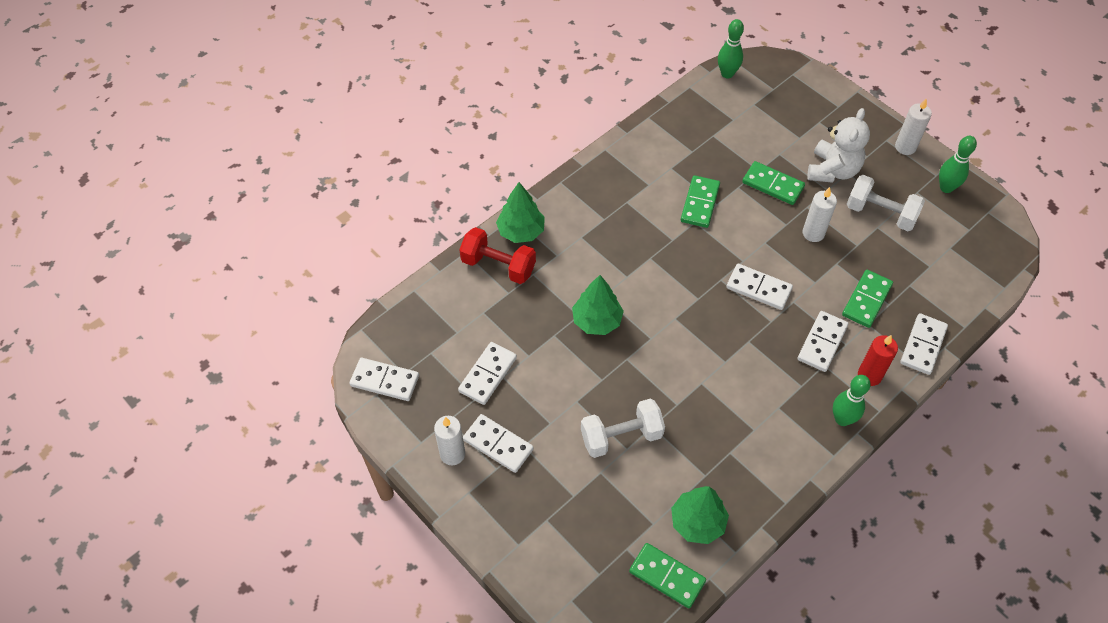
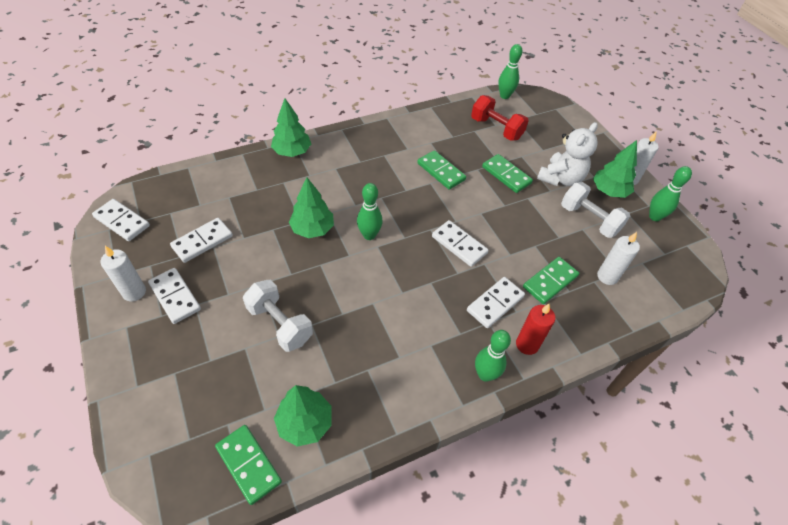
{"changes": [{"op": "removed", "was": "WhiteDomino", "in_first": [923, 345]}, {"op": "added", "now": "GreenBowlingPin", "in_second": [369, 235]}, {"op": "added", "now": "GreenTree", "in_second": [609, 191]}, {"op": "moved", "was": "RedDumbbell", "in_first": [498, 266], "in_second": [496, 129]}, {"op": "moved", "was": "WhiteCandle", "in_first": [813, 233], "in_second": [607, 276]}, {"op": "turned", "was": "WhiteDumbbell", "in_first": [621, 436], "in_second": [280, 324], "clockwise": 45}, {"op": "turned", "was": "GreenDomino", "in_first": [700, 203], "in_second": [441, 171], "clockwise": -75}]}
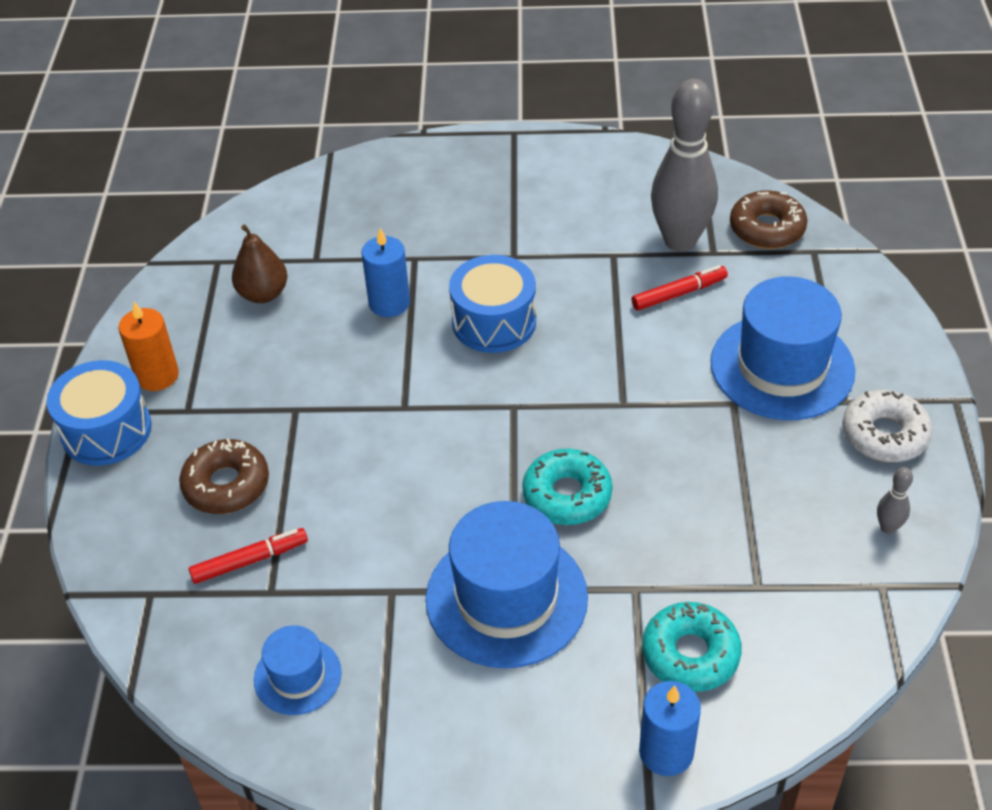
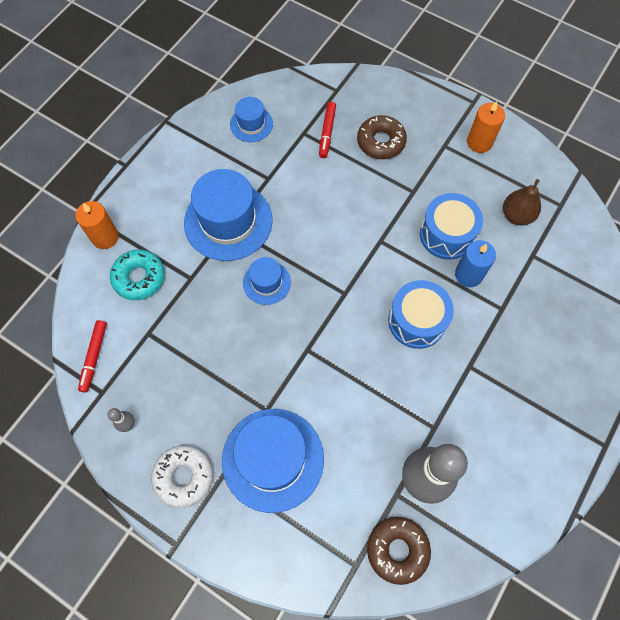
{"changes": [{"op": "moved", "was": "BlueDrum", "in_first": [106, 430], "in_second": [447, 234]}, {"op": "moved", "was": "RedMarker", "in_first": [679, 293], "in_second": [94, 357]}, {"op": "replaced", "was": "TurquoiseDonut", "now": "BlueHat", "in_first": [567, 495], "in_second": [266, 282]}, {"op": "recoloured", "was": "BlueCandle", "now": "OrangeCandle", "in_first": [666, 752], "in_second": [105, 237]}]}
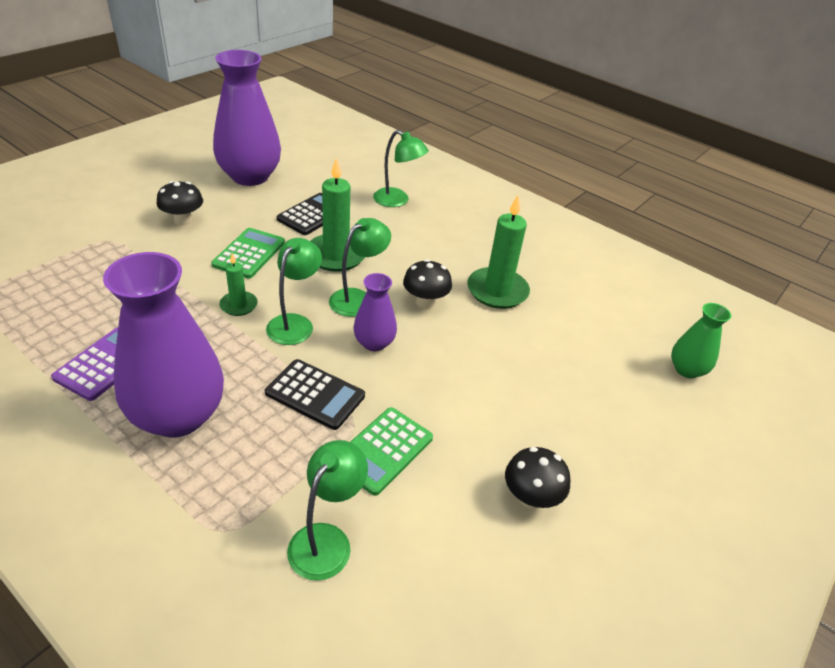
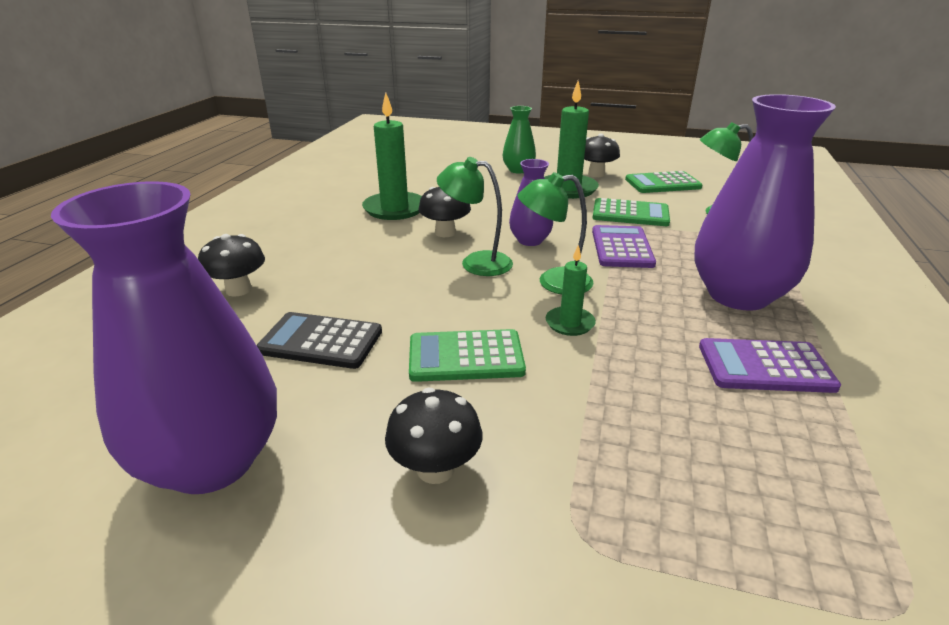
{"changes": [{"op": "added", "now": "GreenCalculator", "in_second": [662, 183]}, {"op": "moved", "was": "GreenCandle", "in_first": [336, 255], "in_second": [568, 189]}, {"op": "moved", "was": "GreenVase", "in_first": [686, 370], "in_second": [518, 170]}, {"op": "replaced", "was": "GreenLamp", "now": "BlackMushroom", "in_first": [397, 201], "in_second": [238, 290]}, {"op": "recoloured", "was": "BlackCalculator", "now": "PurpleCalculator", "in_first": [315, 394], "in_second": [621, 247]}]}
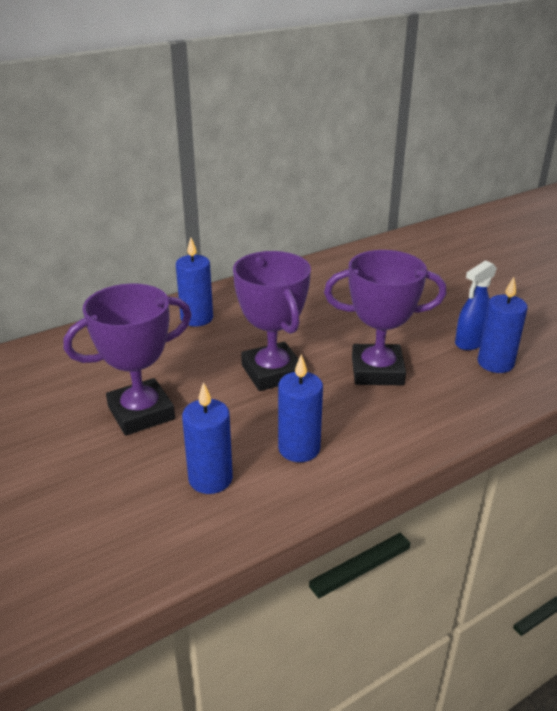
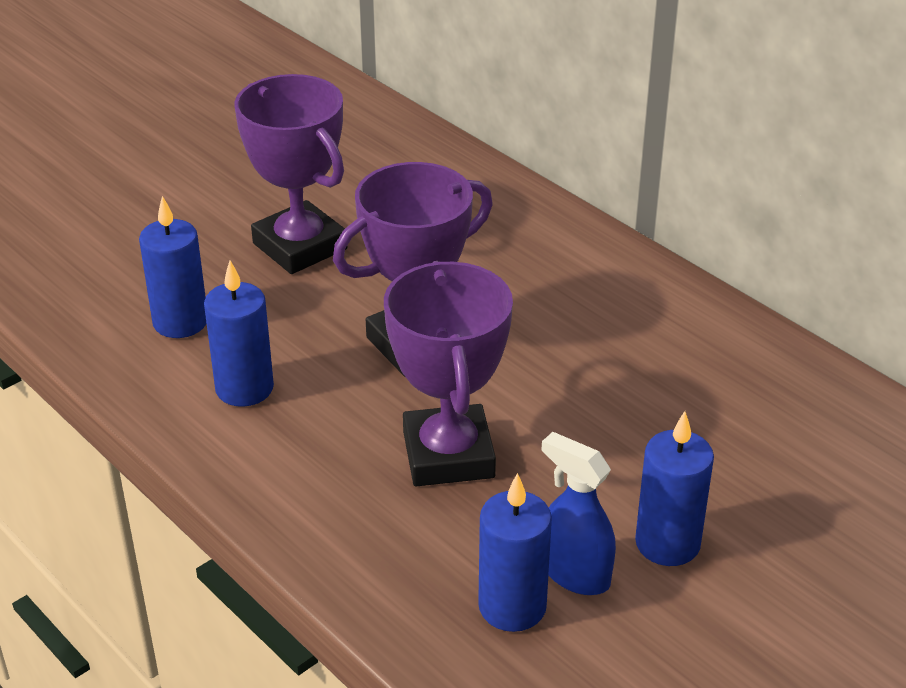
{"changes": [{"op": "moved", "was": "BlueCandle", "in_first": [197, 318], "in_second": [667, 543]}]}
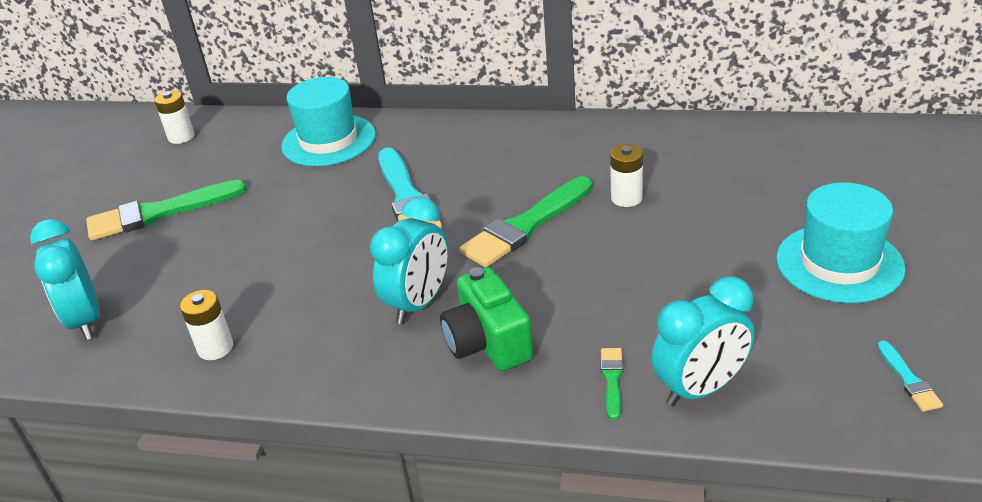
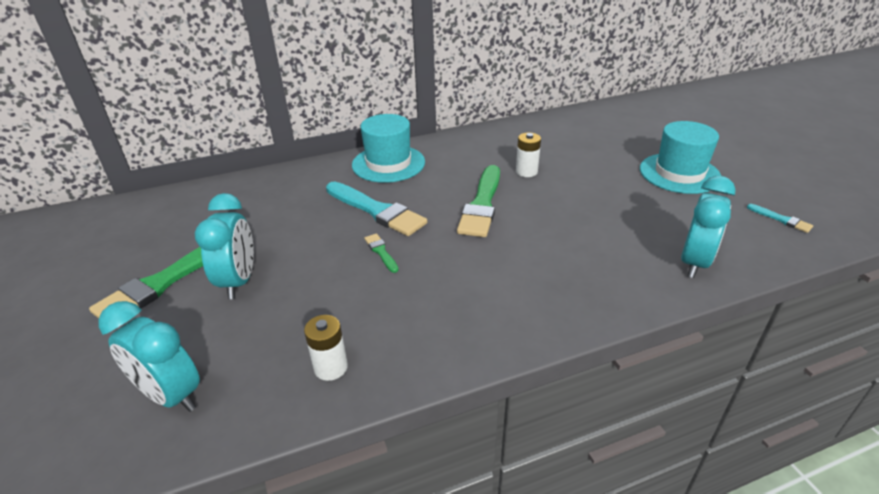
{"changes": [{"op": "removed", "was": "WhiteBattery", "in_first": [181, 137]}, {"op": "removed", "was": "GreenCamera", "in_first": [487, 343]}, {"op": "moved", "was": "TurquoiseHat", "in_first": [328, 140], "in_second": [388, 163]}, {"op": "moved", "was": "TurquoiseClock", "in_first": [419, 303], "in_second": [239, 281]}, {"op": "moved", "was": "GreenBrush", "in_first": [612, 379], "in_second": [381, 252]}]}
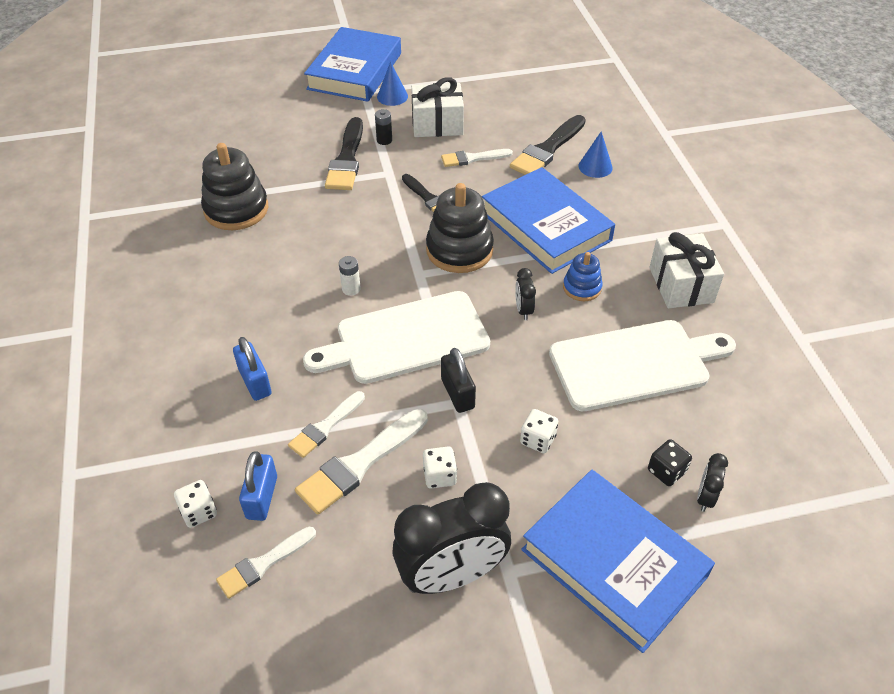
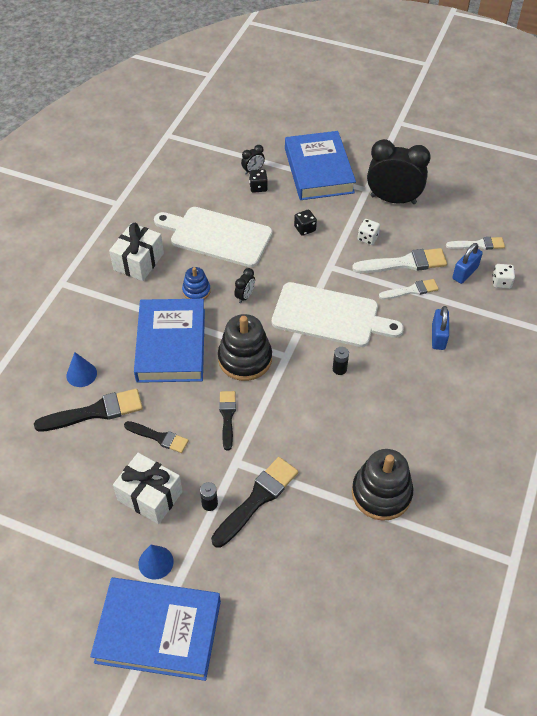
{"changes": [{"op": "removed", "was": "BlackPadlock", "in_first": [457, 393]}, {"op": "recoloured", "was": "WhiteBattery", "now": "BlackBattery", "in_first": [351, 289], "in_second": [339, 369]}, {"op": "recoloured", "was": "WhiteBrush", "now": "BlackBrush", "in_first": [472, 158], "in_second": [159, 437]}, {"op": "recoloured", "was": "WhiteDice", "now": "BlackDice", "in_first": [537, 440], "in_second": [305, 229]}, {"op": "turned", "was": "BlueBook", "in_first": [354, 71], "in_second": [158, 631], "clockwise": 45}]}
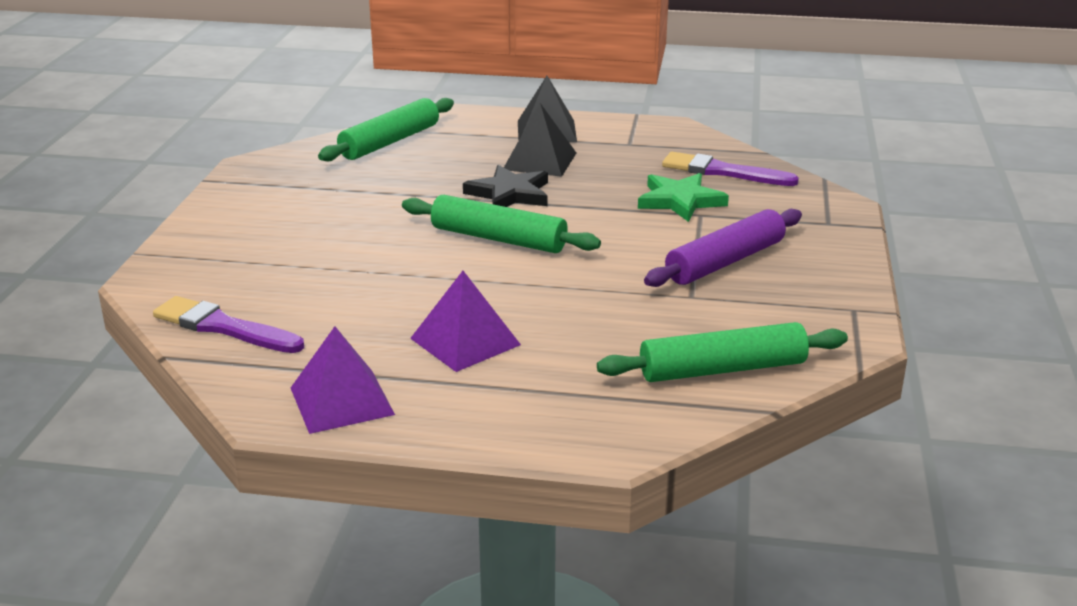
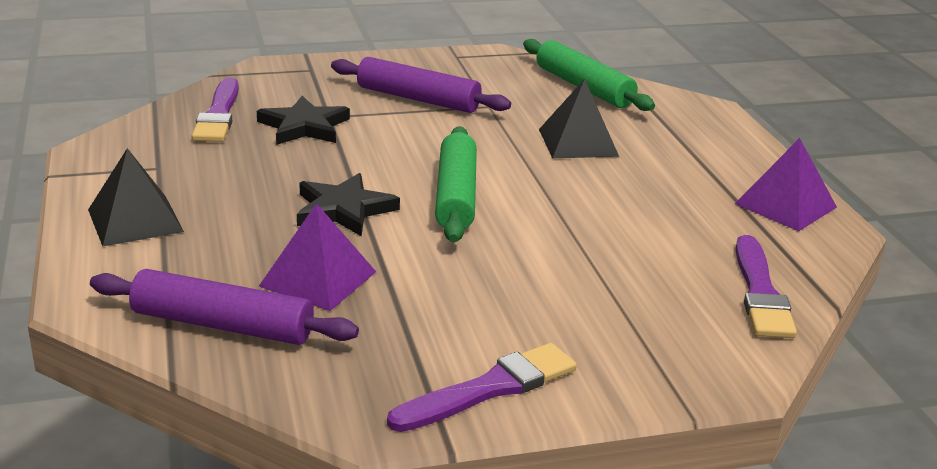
{"changes": [{"op": "added", "now": "PurpleBrush", "in_second": [490, 388]}, {"op": "moved", "was": "PurplePyramid", "in_first": [465, 341], "in_second": [318, 278]}, {"op": "moved", "was": "BlackPyramid", "in_first": [539, 161], "in_second": [578, 142]}, {"op": "recoloured", "was": "GreenRollingPin", "now": "PurpleRollingPin", "in_first": [389, 142], "in_second": [222, 325]}, {"op": "recoloured", "was": "GreenStar", "now": "BlackStar", "in_first": [680, 201], "in_second": [304, 126]}]}
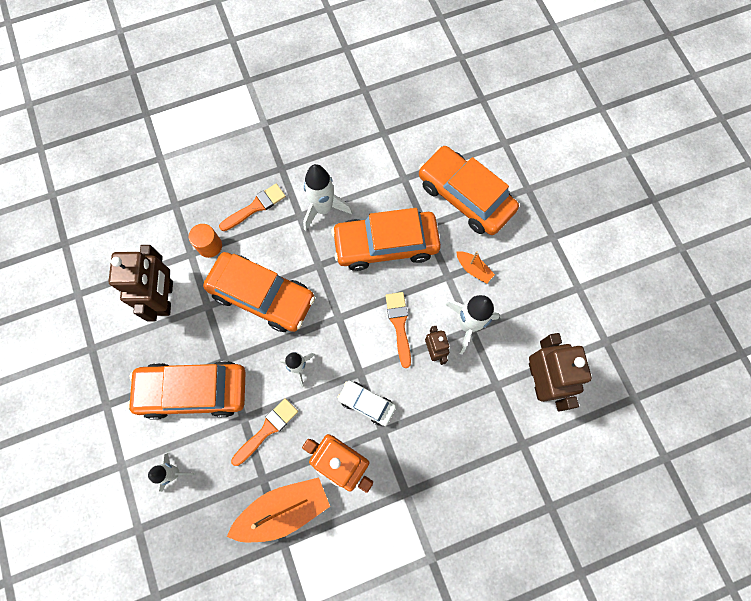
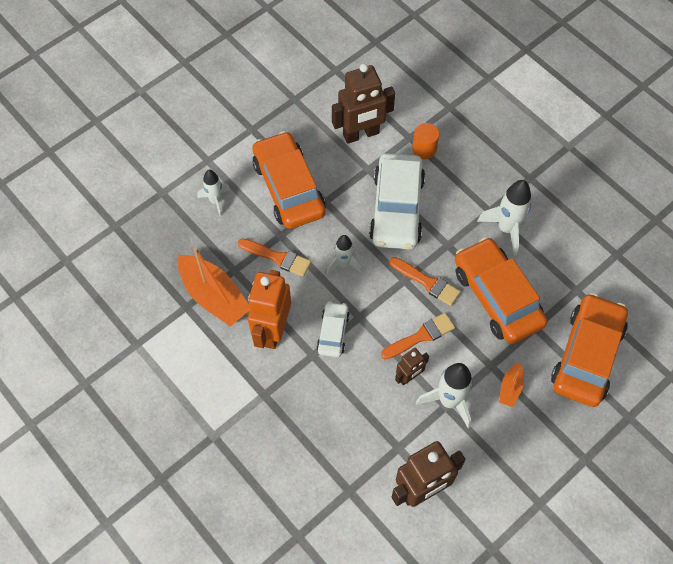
{"changes": [{"op": "moved", "was": "OrangeBrush", "in_first": [255, 207], "in_second": [427, 282]}, {"op": "recoloured", "was": "OrangeCar", "now": "WhiteCar", "in_first": [262, 296], "in_second": [396, 208]}]}
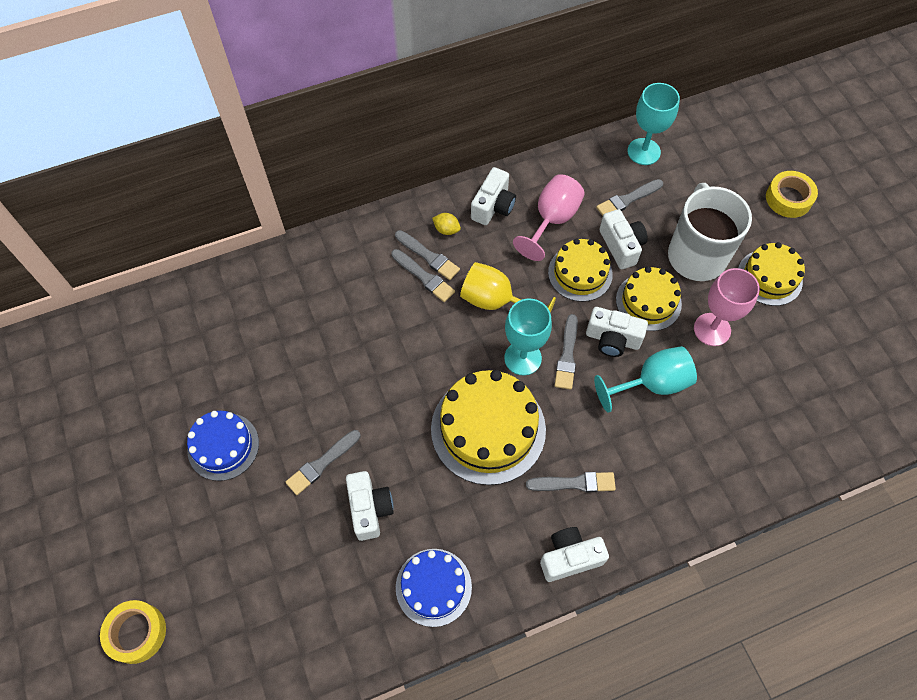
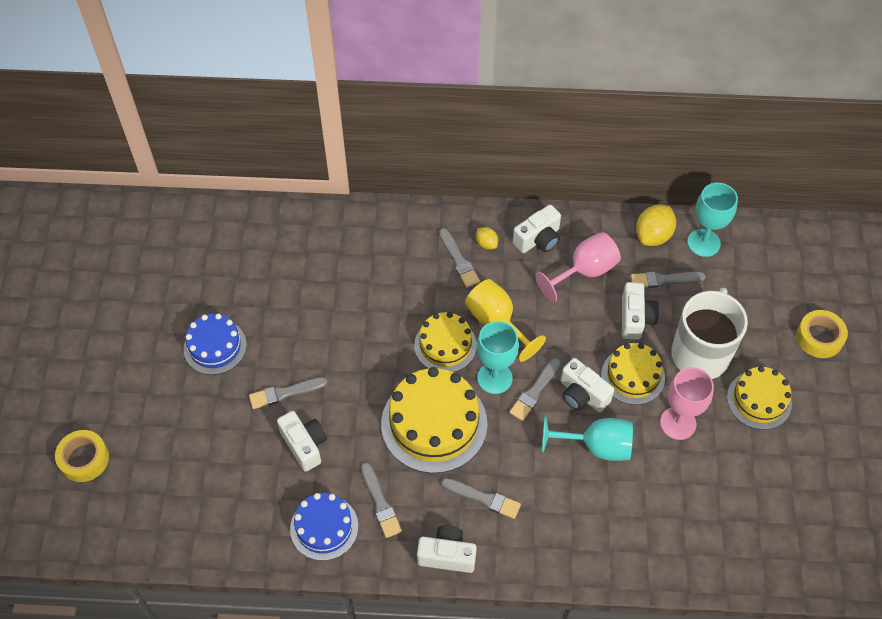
{"changes": [{"op": "added", "now": "YellowLemon", "in_second": [653, 235]}, {"op": "moved", "was": "GreyBrush", "in_first": [424, 277], "in_second": [380, 503]}, {"op": "moved", "was": "YellowCake", "in_first": [580, 273], "in_second": [445, 345]}, {"op": "turned", "was": "WhiteCamera", "in_first": [369, 509], "in_second": [304, 445], "clockwise": -45}]}
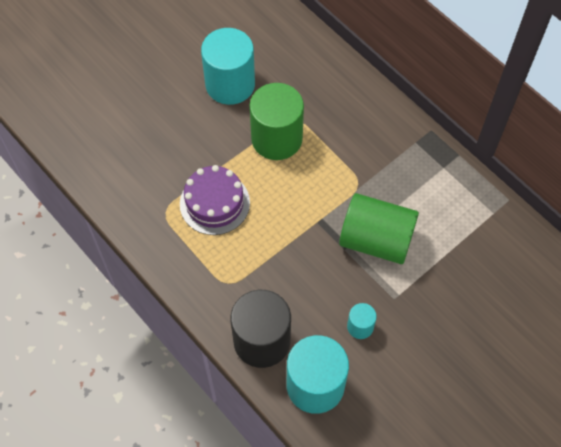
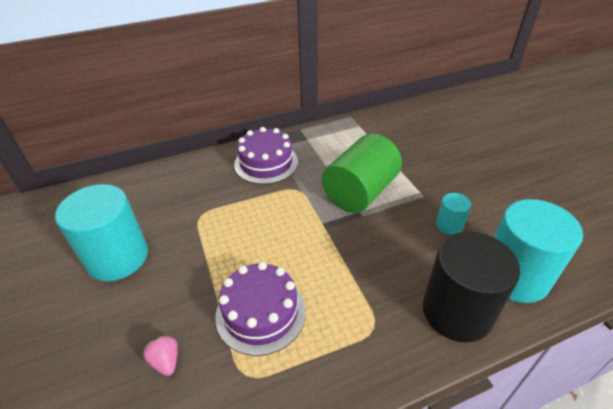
{"changes": [{"op": "removed", "was": "GreenCylinder", "in_first": [276, 138]}, {"op": "added", "now": "PinkStrawberry", "in_second": [166, 361]}, {"op": "added", "now": "PurpleCake", "in_second": [266, 163]}]}
